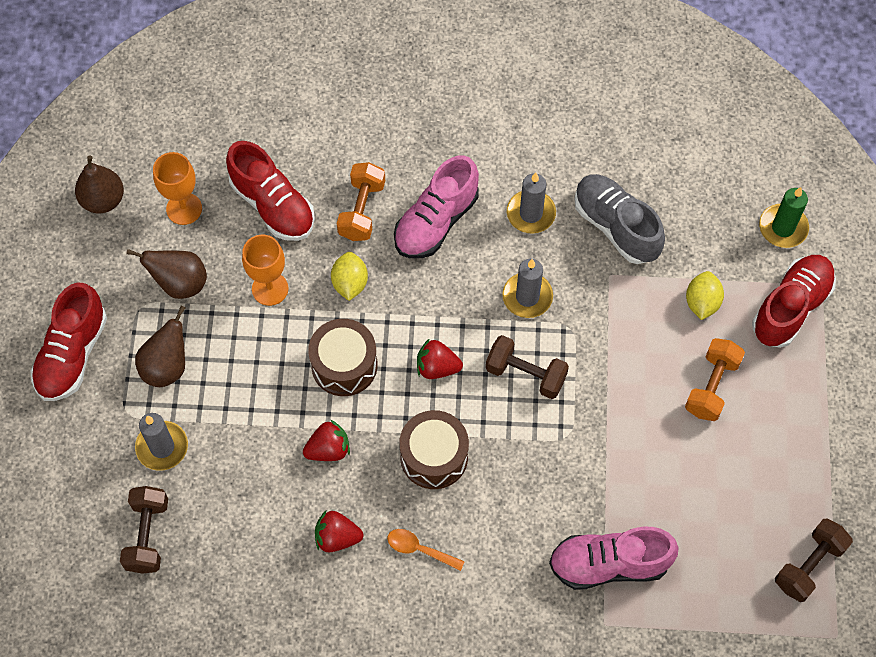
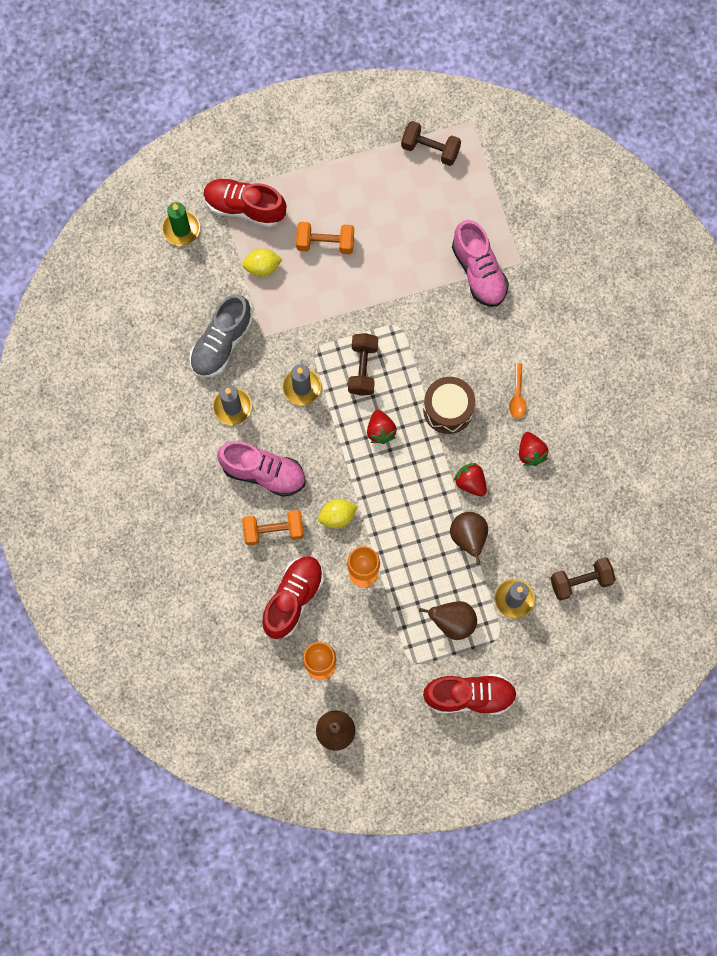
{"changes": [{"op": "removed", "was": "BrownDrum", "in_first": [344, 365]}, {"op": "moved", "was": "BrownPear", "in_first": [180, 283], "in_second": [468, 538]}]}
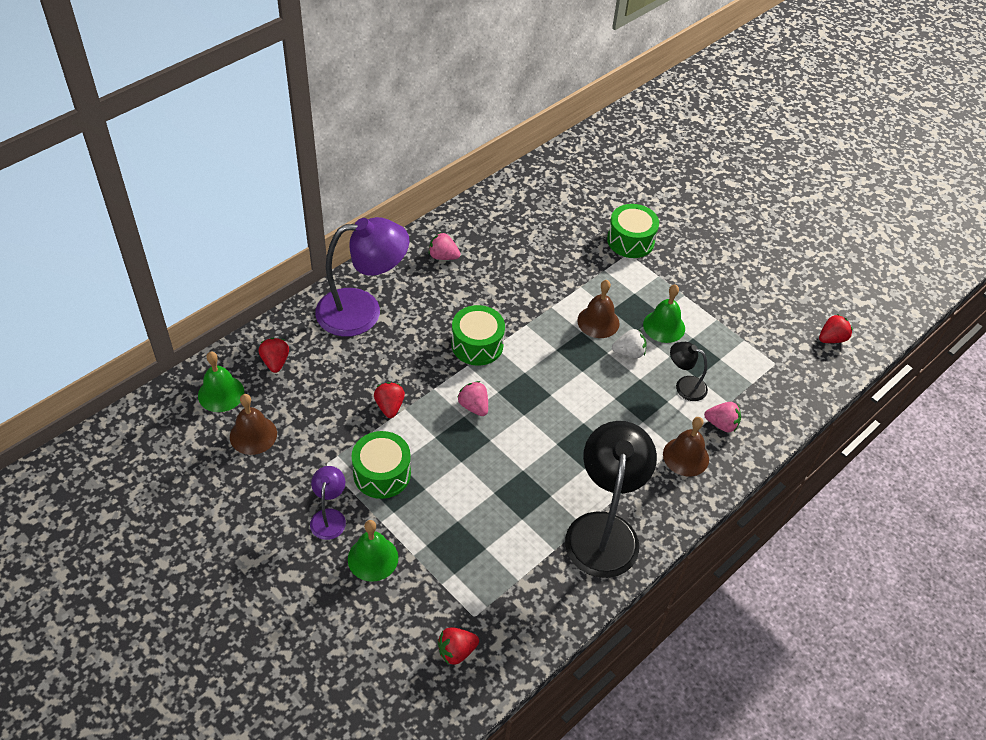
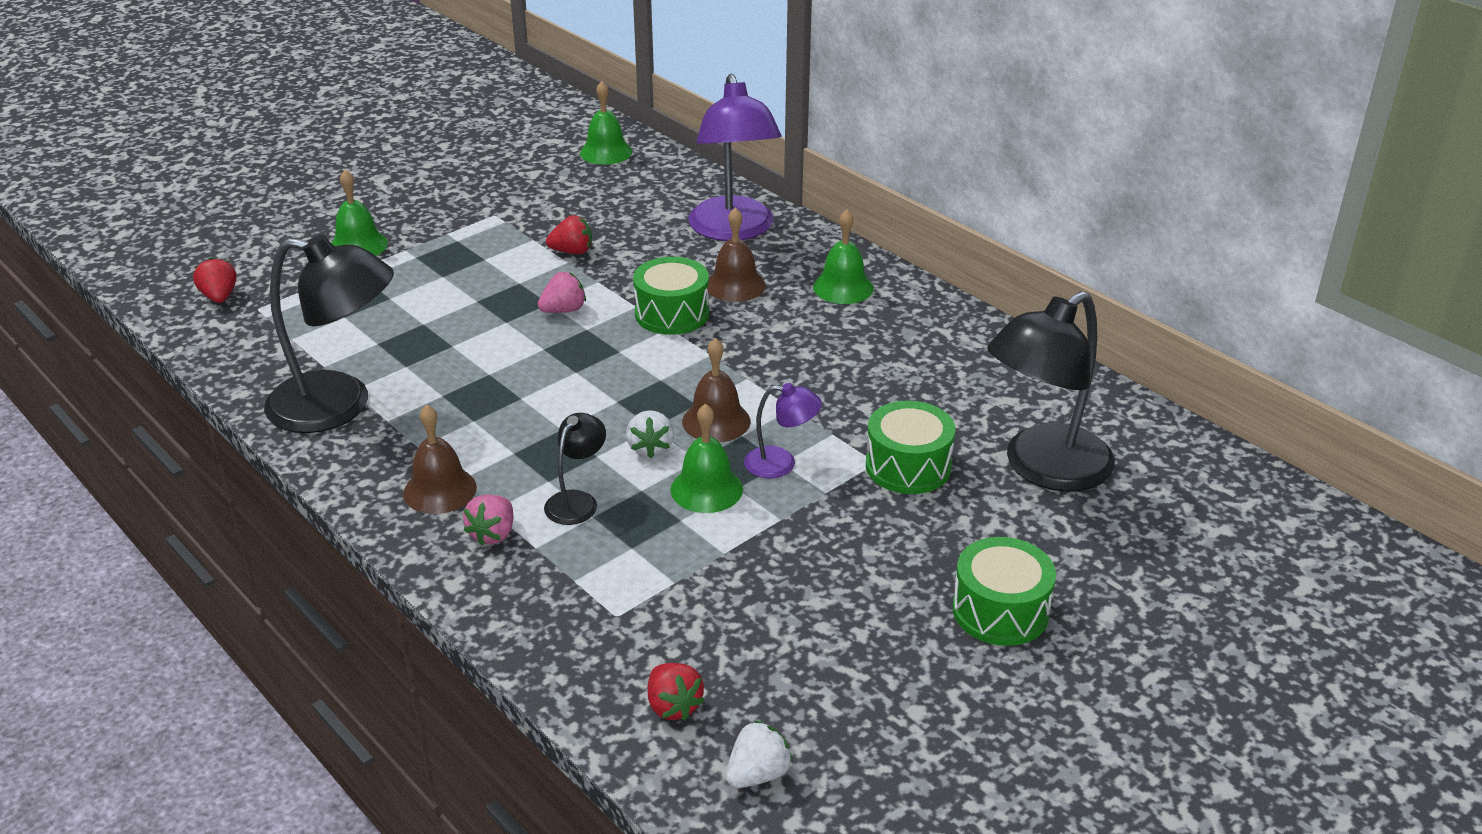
{"changes": [{"op": "removed", "was": "RedStrawberry", "in_first": [275, 362]}, {"op": "added", "now": "WhiteStrawberry", "in_second": [758, 774]}, {"op": "added", "now": "BlackLamp", "in_second": [1043, 469]}, {"op": "moved", "was": "BrownBell", "in_first": [253, 435], "in_second": [735, 285]}, {"op": "moved", "was": "PurpleLamp", "in_first": [329, 517], "in_second": [781, 464]}, {"op": "moved", "was": "GreenDrum", "in_first": [382, 474], "in_second": [1000, 611]}, {"op": "replaced", "was": "PinkStrawberry", "now": "GreenBell", "in_first": [443, 256], "in_second": [843, 287]}]}
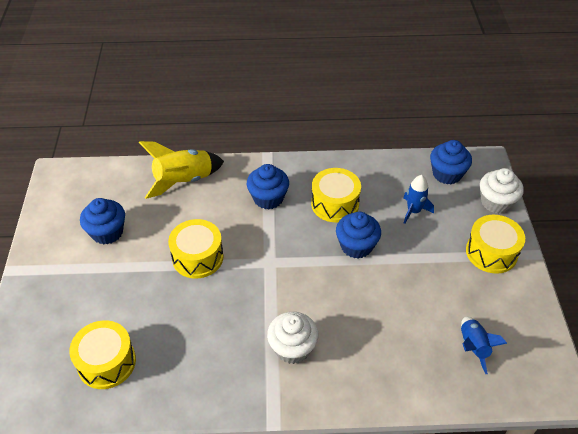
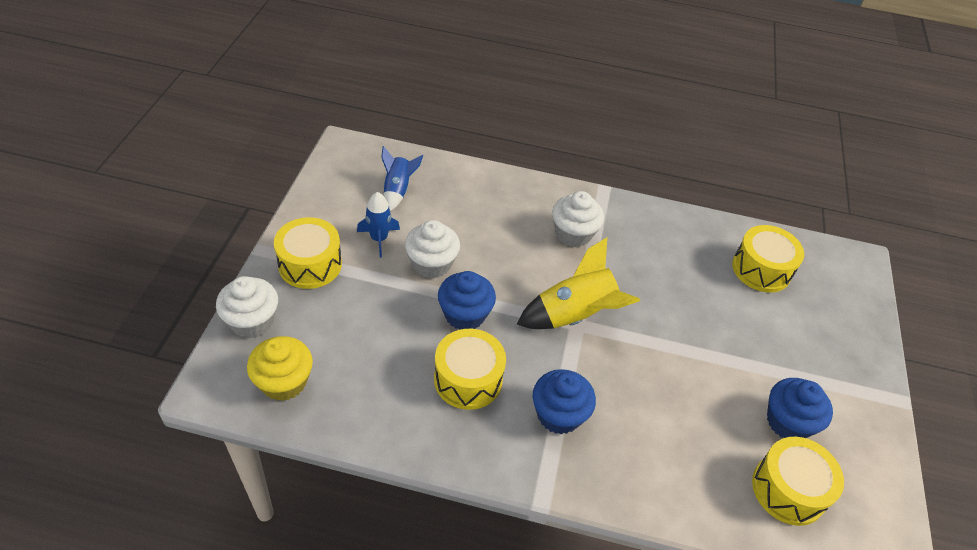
{"changes": [{"op": "added", "now": "WhiteCupcake", "in_second": [431, 264]}, {"op": "moved", "was": "YellowRocket", "in_first": [184, 181], "in_second": [575, 316]}, {"op": "moved", "was": "YellowDrum", "in_first": [197, 257], "in_second": [788, 489]}, {"op": "moved", "was": "BlueRocket", "in_first": [413, 211], "in_second": [379, 239]}, {"op": "recoloured", "was": "BlueCupcake", "now": "YellowCupcake", "in_first": [447, 174], "in_second": [284, 382]}]}
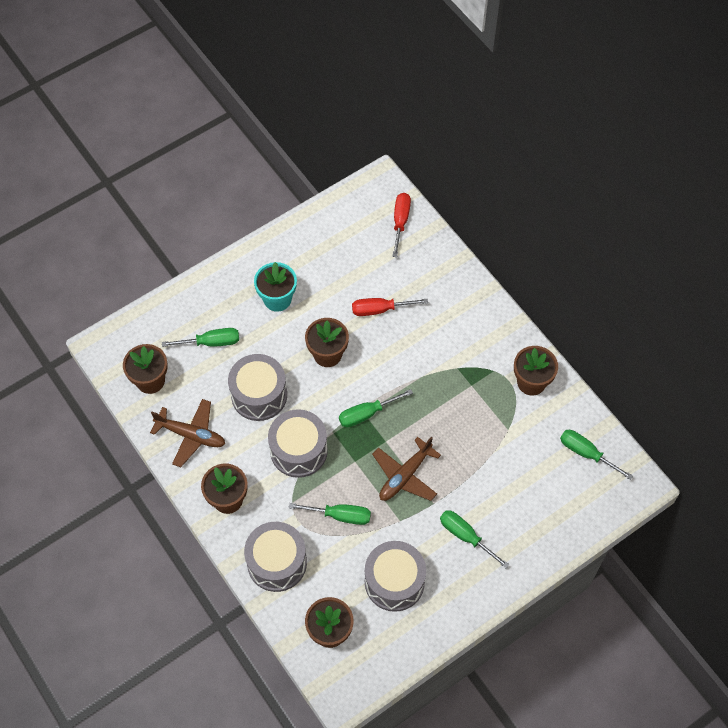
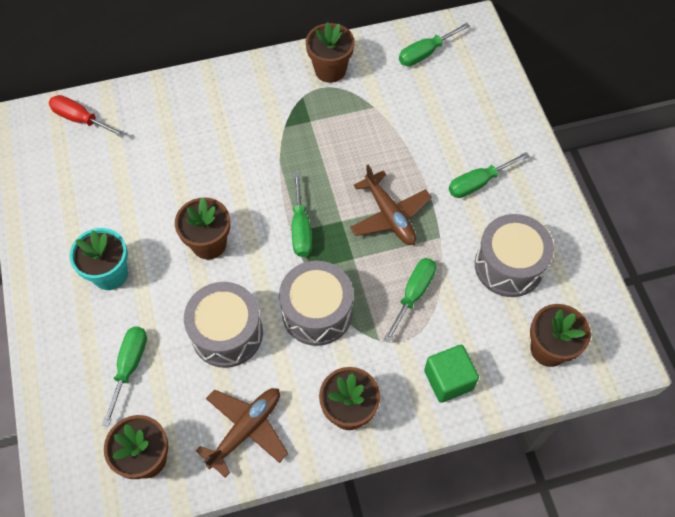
{"changes": [{"op": "removed", "was": "RedScrewdriver", "in_first": [380, 309]}, {"op": "replaced", "was": "GreyDrum", "now": "GreenCube", "in_first": [277, 562], "in_second": [448, 380]}]}
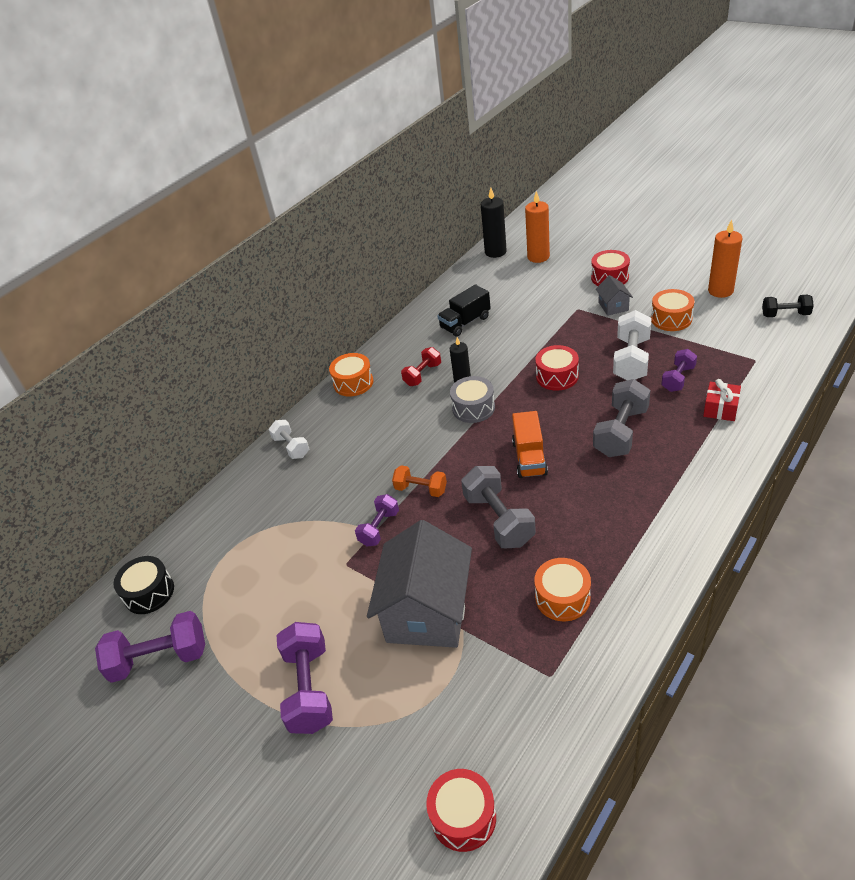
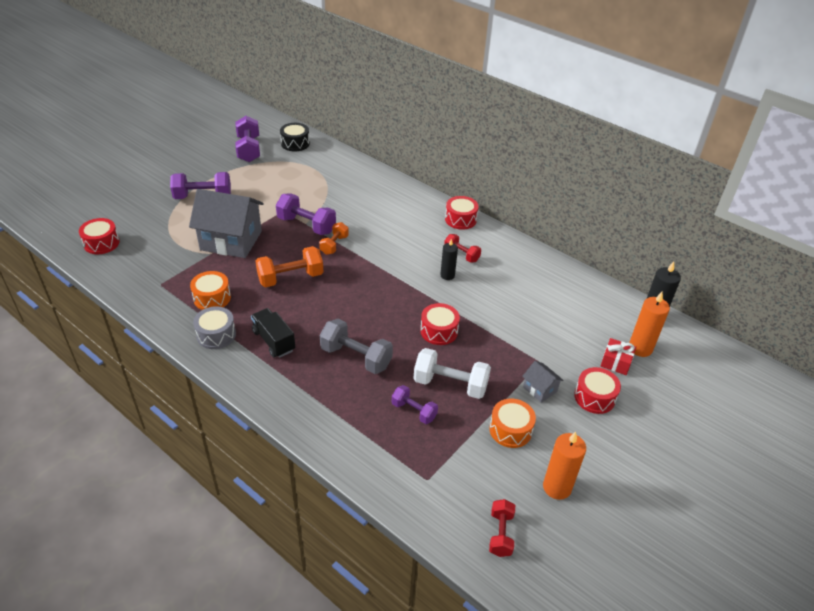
{"changes": [{"op": "removed", "was": "WhiteDumbbell", "in_first": [291, 447]}, {"op": "removed", "was": "OrangeTruck", "in_first": [529, 458]}, {"op": "moved", "was": "BlackTruck", "in_first": [465, 322], "in_second": [274, 341]}, {"op": "moved", "was": "GreyDrum", "in_first": [473, 408], "in_second": [216, 335]}, {"op": "moved", "was": "RedGift", "in_first": [720, 409], "in_second": [616, 362]}, {"op": "recoloured", "was": "OrangeDrum", "now": "RedDrum", "in_first": [353, 383], "in_second": [460, 219]}, {"op": "recoloured", "was": "GreyDumbbell", "now": "OrangeDumbbell", "in_first": [499, 520], "in_second": [290, 278]}, {"op": "recoloured", "was": "BlackDumbbell", "now": "RedDumbbell", "in_first": [785, 315], "in_second": [500, 534]}, {"op": "turned", "was": "GreyHouse", "in_first": [613, 306], "in_second": [540, 389], "clockwise": 60}, {"op": "resized", "was": "PurpleDumbbell", "in_first": [379, 528], "in_second": [306, 225], "ratio": 1.65}]}
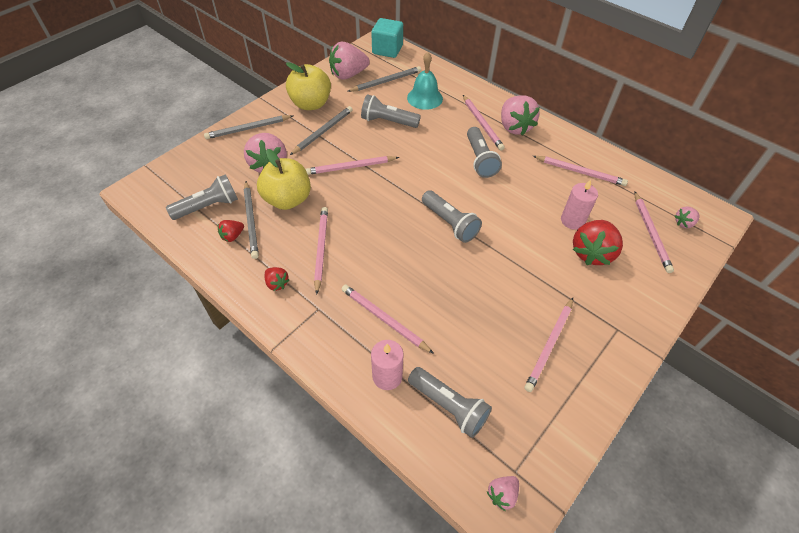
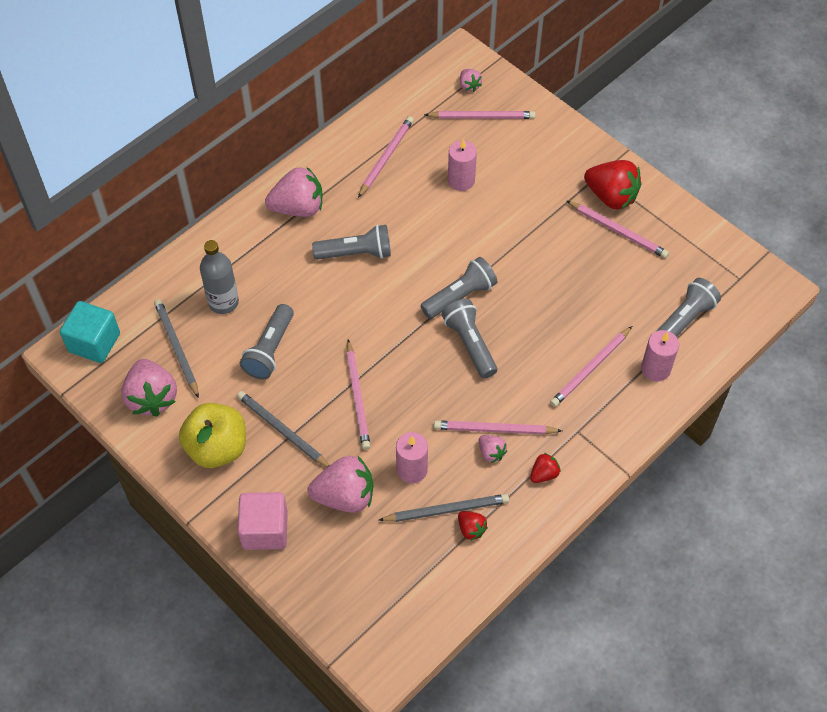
{"changes": [{"op": "removed", "was": "PinkPencil", "in_first": [482, 124]}, {"op": "moved", "was": "GreyFlashlight", "in_first": [208, 206], "in_second": [470, 344]}, {"op": "moved", "was": "PinkStrawberry", "in_first": [502, 494], "in_second": [491, 453]}, {"op": "moved", "was": "RedStrawberry", "in_first": [592, 253], "in_second": [611, 196]}, {"op": "replaced", "was": "GreyPencil", "now": "PinkCube", "in_first": [248, 129], "in_second": [265, 530]}, {"op": "replaced", "was": "YellowApple", "now": "PinkCandle", "in_first": [287, 199], "in_second": [412, 469]}, {"op": "replaced", "was": "TurquoiseBell", "now": "GreyBottle", "in_first": [424, 98], "in_second": [223, 302]}]}
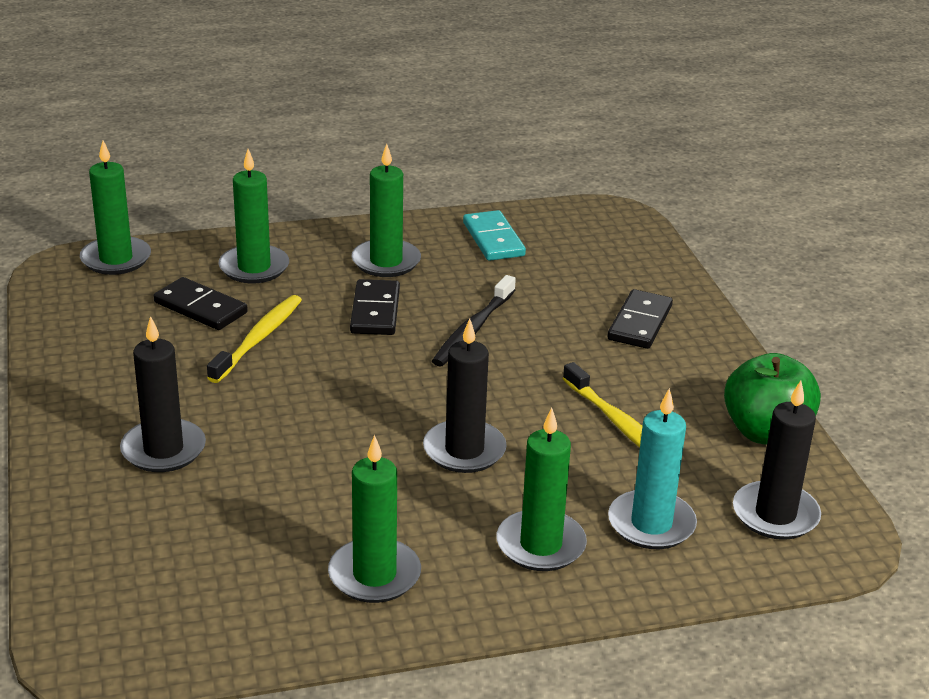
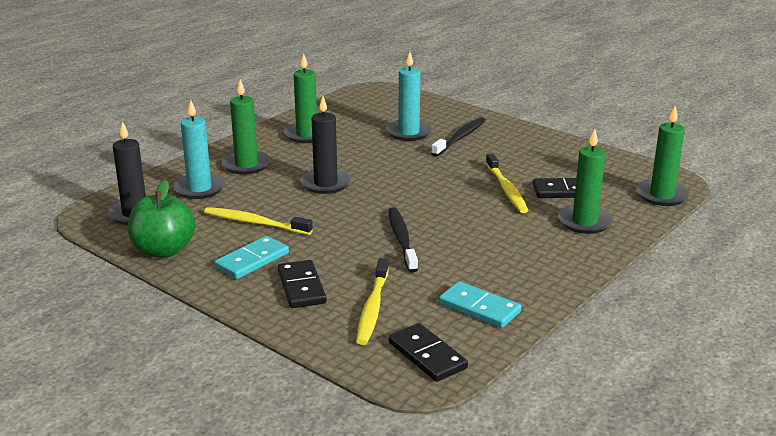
{"changes": [{"op": "removed", "was": "GreenCandle", "in_first": [386, 261]}, {"op": "added", "now": "TurquoiseDomino", "in_second": [252, 260]}, {"op": "added", "now": "YellowToothbrush", "in_second": [372, 308]}, {"op": "added", "now": "TurquoiseCandle", "in_second": [408, 133]}, {"op": "moved", "was": "BlackDomino", "in_first": [375, 311], "in_second": [427, 355]}, {"op": "replaced", "was": "BlackCandle", "now": "BlackToothbrush", "in_first": [163, 449], "in_second": [460, 138]}]}
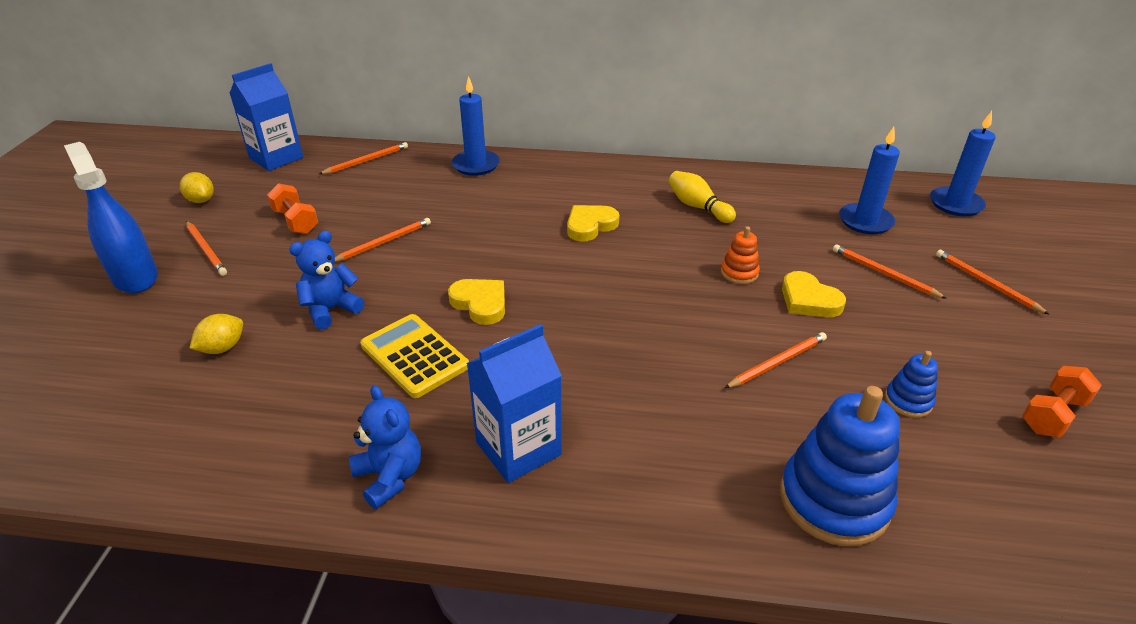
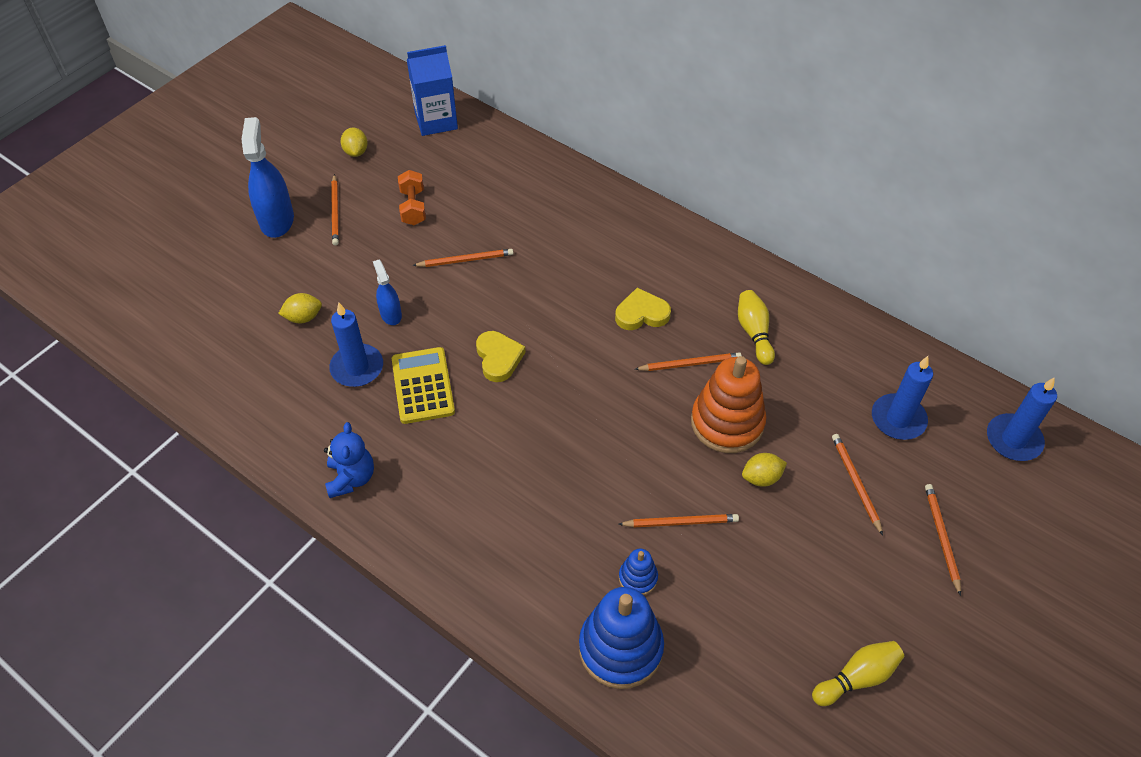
{"changes": [{"op": "removed", "was": "BlueCarton", "in_first": [518, 448]}, {"op": "moved", "was": "OrangePencil", "in_first": [366, 161], "in_second": [689, 364]}, {"op": "moved", "was": "BlueCandle", "in_first": [476, 165], "in_second": [357, 368]}, {"op": "moved", "was": "BlueStackingToy", "in_first": [908, 401], "in_second": [638, 578]}, {"op": "replaced", "was": "BlueTeddyBear", "now": "BlueSprayBottle", "in_first": [331, 310], "in_second": [391, 314]}, {"op": "replaced", "was": "YellowHeart", "now": "YellowLemon", "in_first": [808, 300], "in_second": [761, 478]}, {"op": "replaced", "was": "OrangeDumbbell", "now": "YellowBowlingPin", "in_first": [1052, 415], "in_second": [857, 677]}, {"op": "resized", "was": "OrangeStackingToy", "in_first": [739, 273], "in_second": [727, 422], "ratio": 2.07}]}
